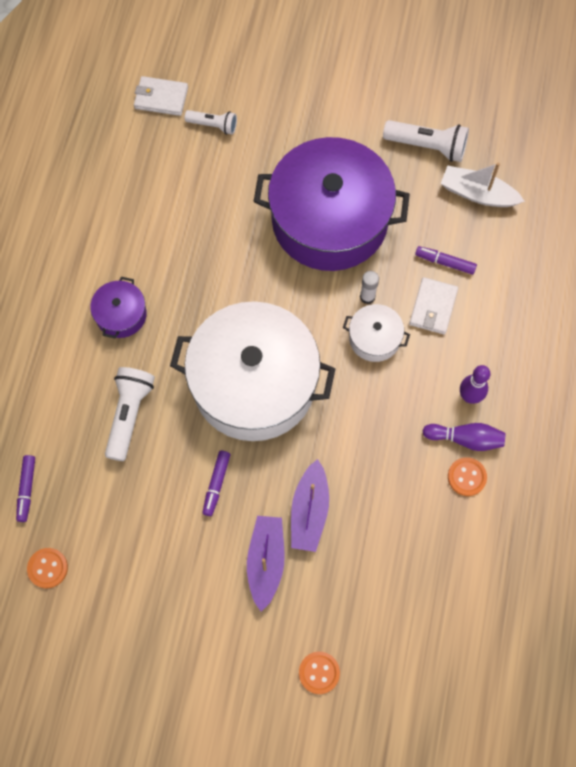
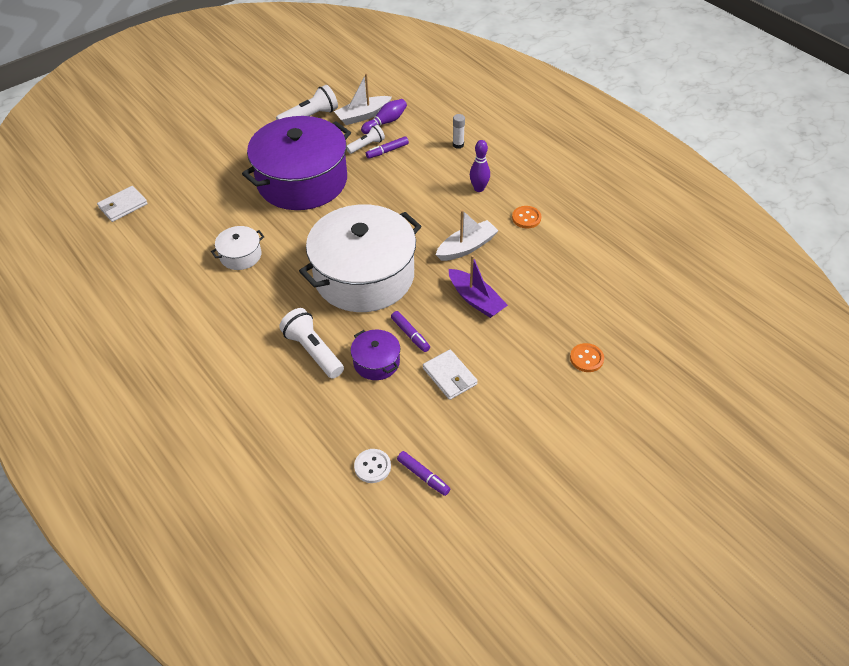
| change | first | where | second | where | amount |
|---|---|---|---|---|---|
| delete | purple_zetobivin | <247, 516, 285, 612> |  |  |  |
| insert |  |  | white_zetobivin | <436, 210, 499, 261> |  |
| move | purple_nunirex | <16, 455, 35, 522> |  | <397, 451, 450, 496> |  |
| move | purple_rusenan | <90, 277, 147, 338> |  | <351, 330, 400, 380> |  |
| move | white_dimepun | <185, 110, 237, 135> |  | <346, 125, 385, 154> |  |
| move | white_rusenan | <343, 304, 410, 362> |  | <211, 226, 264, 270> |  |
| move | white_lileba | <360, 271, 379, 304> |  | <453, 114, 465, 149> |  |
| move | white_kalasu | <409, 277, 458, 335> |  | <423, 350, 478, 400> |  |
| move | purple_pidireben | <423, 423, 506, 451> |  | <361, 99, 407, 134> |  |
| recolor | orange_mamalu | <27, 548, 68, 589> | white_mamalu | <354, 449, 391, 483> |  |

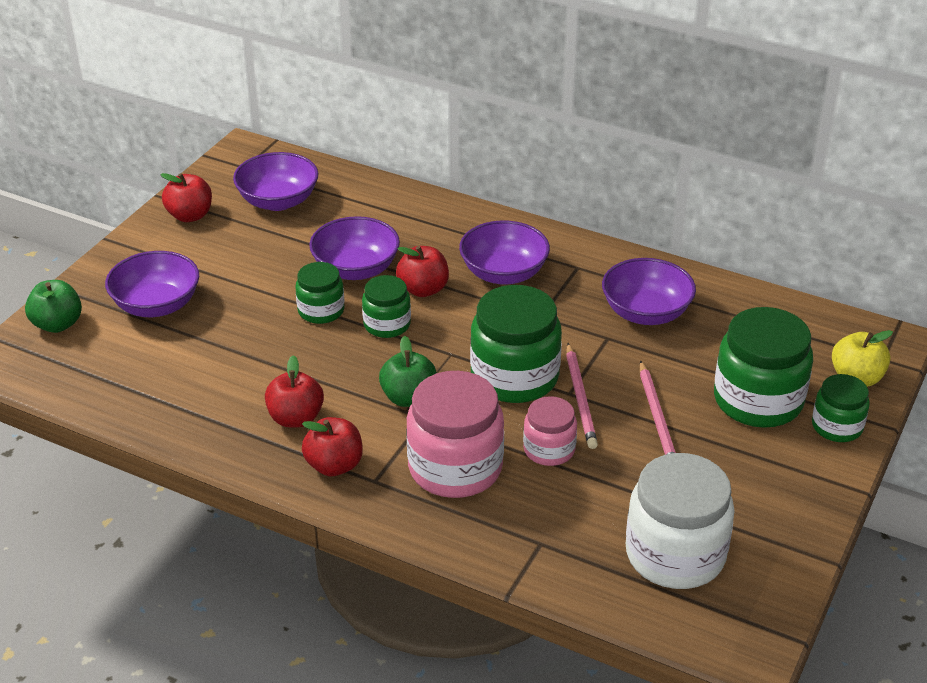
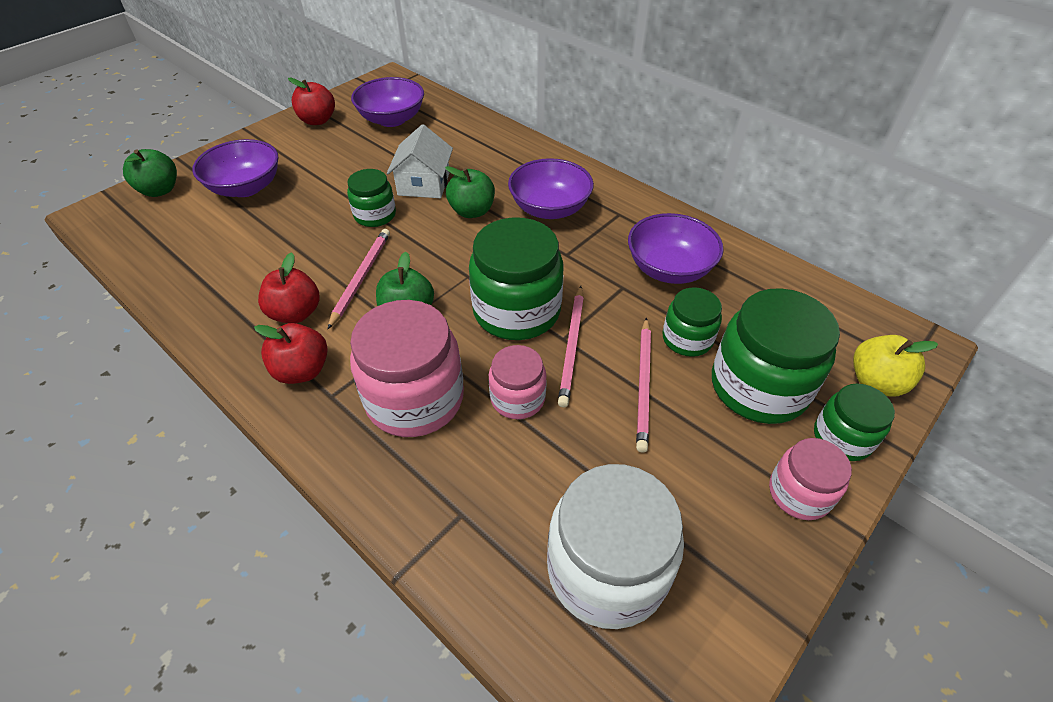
| change | first | where | second | where | amount |
|---|---|---|---|---|---|
| insert |  |  | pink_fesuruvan | <328, 229, 390, 329> |  |
| insert |  |  | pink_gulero | <769, 438, 852, 520> |  |
| move | green_gulero | <362, 275, 411, 338> |  | <663, 287, 722, 357> |  |
| replace | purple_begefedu | <309, 216, 400, 280> | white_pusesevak | <387, 124, 453, 198> |  |
| recolor | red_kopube | <396, 246, 449, 297> | green_kopube | <445, 166, 495, 218> |  |

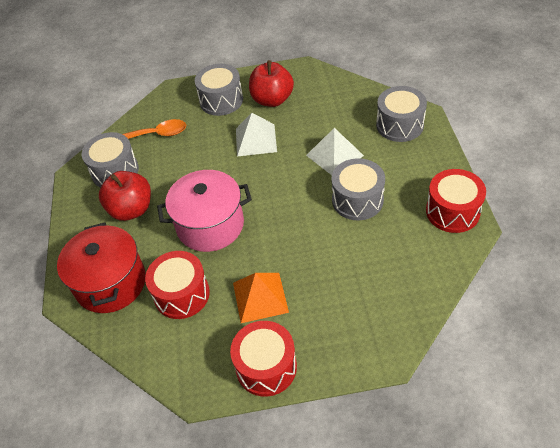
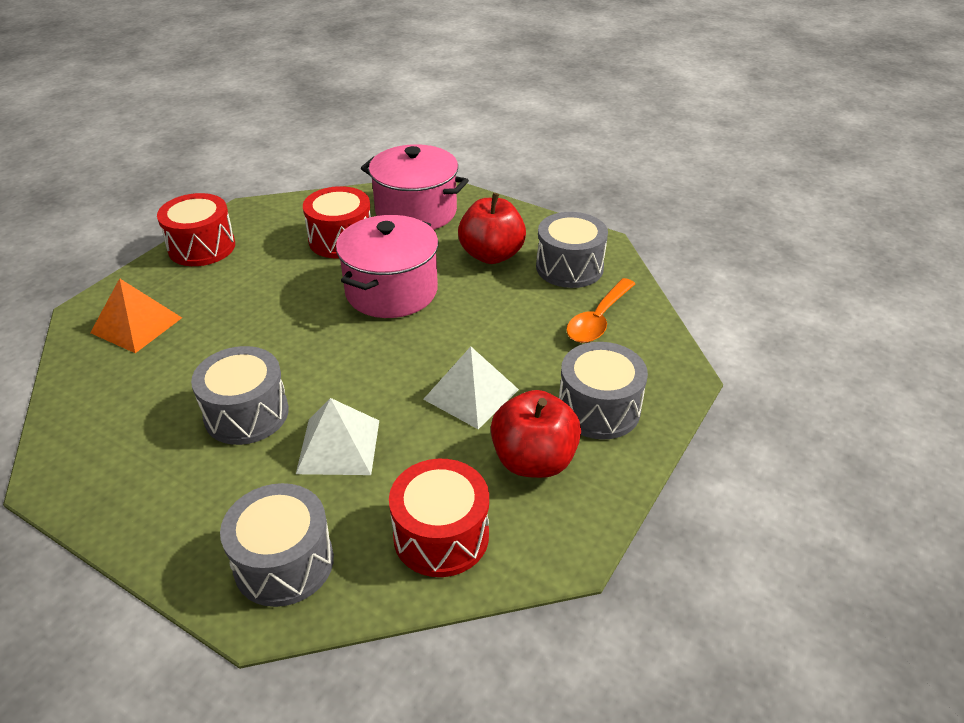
| change | first | where | second | where | amount |
|---|---|---|---|---|---|
| move | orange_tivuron | <233, 273, 289, 323> |  | <90, 278, 182, 353> |  |
| move | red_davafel | <426, 169, 486, 233> |  | <389, 459, 489, 577> |  |
| recolor | red_rusenan | <57, 222, 146, 313> | pink_rusenan | <361, 144, 469, 230> |  |

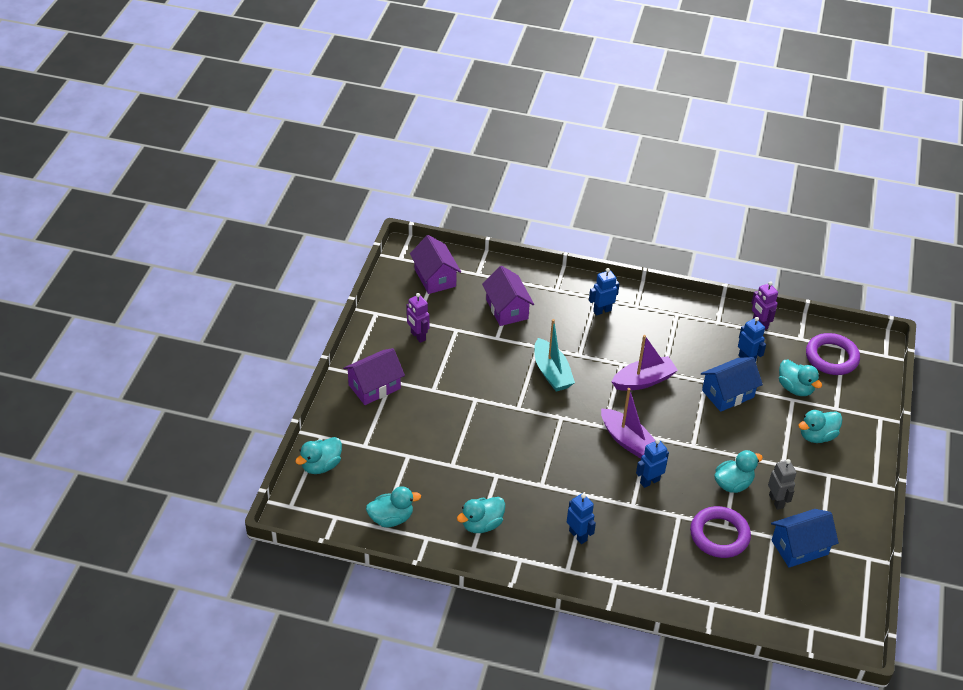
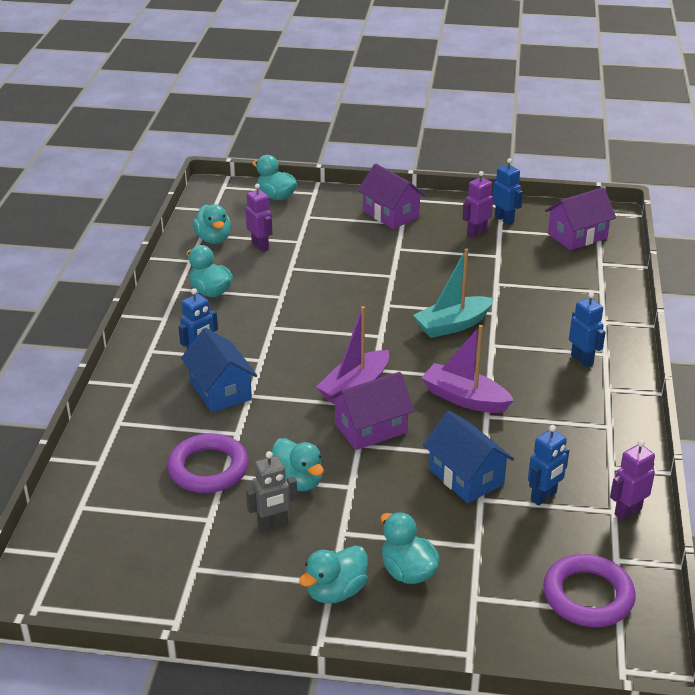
| change | first | where | second | where | amount |
|---|---|---|---|---|---|
| insert |  |  | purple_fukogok | <246, 184, 272, 252> |  |
| move | purple_pusesevak | <482, 266, 534, 326> |  | <329, 372, 414, 450> |  |
| move | blue_fukogok | <636, 439, 669, 488> |  | <493, 158, 523, 225> |  |
| move | blue_pusesevak | <771, 509, 839, 568> |  | <181, 328, 257, 412> |  |
| move | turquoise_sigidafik | <779, 360, 822, 396> |  | <299, 545, 368, 604> |  |
| rotate | purple_zetobivin | <612, 335, 678, 391> |  | <421, 325, 514, 413> | 150 degrees clockwise |

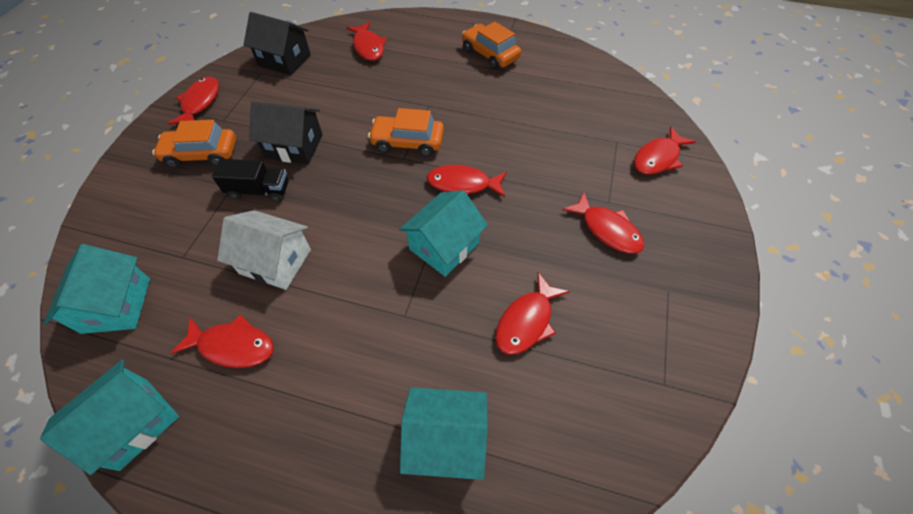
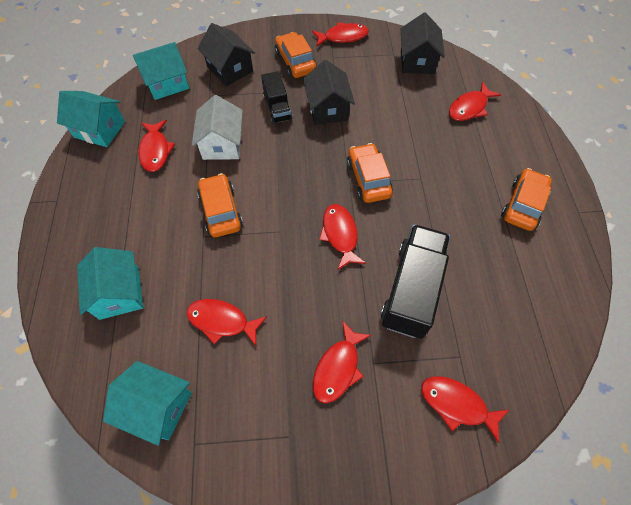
| change | first | where | second | where | amount |
|---|---|---|---|---|---|
| insert |  |  | black_pusesevak | <197, 23, 255, 86> |  |
| insert |  |  | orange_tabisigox | <197, 173, 243, 237> |  |
| insert |  |  | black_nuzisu | <381, 224, 450, 339> |  |
| move | turquoise_pusesevak | <399, 190, 488, 277> |  | <103, 361, 192, 446> |  |

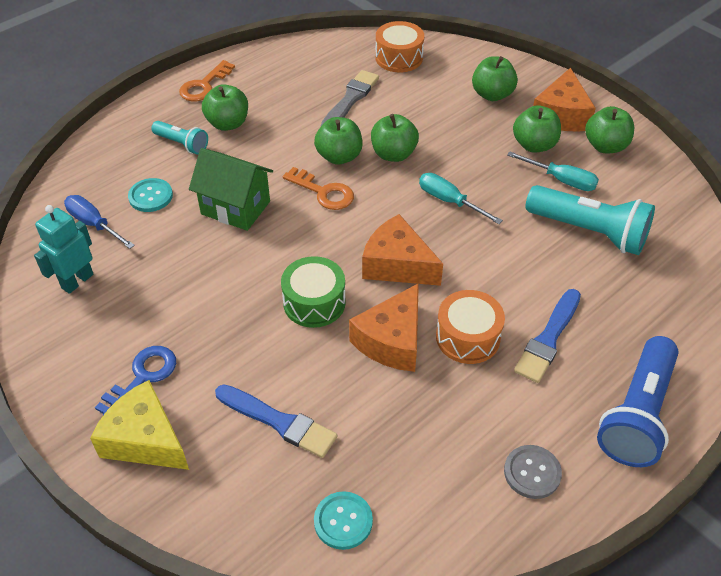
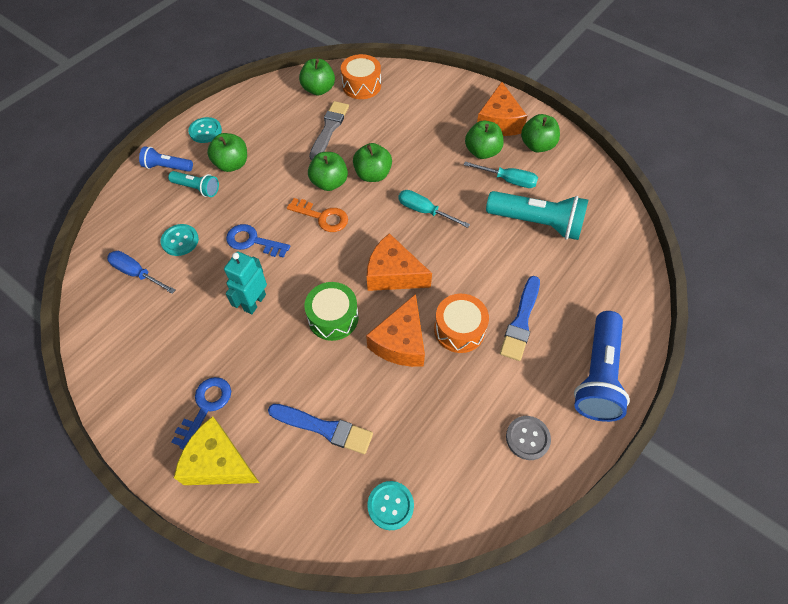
| change | first | where | second | where | amount |
|---|---|---|---|---|---|
| insert |  |  | blue_dimepun | <139, 146, 193, 172> |  |
| move | turquoise_fukogok | <34, 205, 93, 294> |  | <224, 251, 267, 314> |  |
| move | green_kopube | <472, 56, 518, 101> |  | <299, 59, 335, 96> |  |
| replace | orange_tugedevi | <179, 60, 235, 102> | turquoise_mamalu | <188, 117, 222, 143> |  |
| replace | green_pusesevak | <189, 148, 273, 231> | blue_tugedevi | <226, 224, 290, 258> |  |

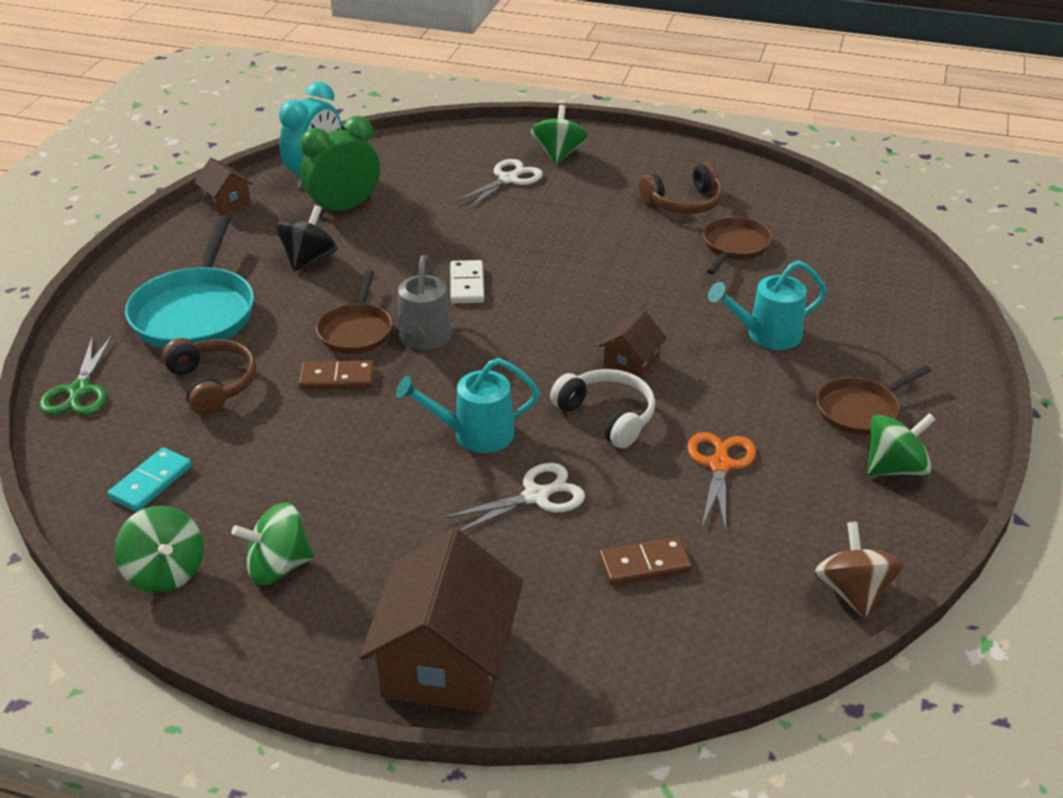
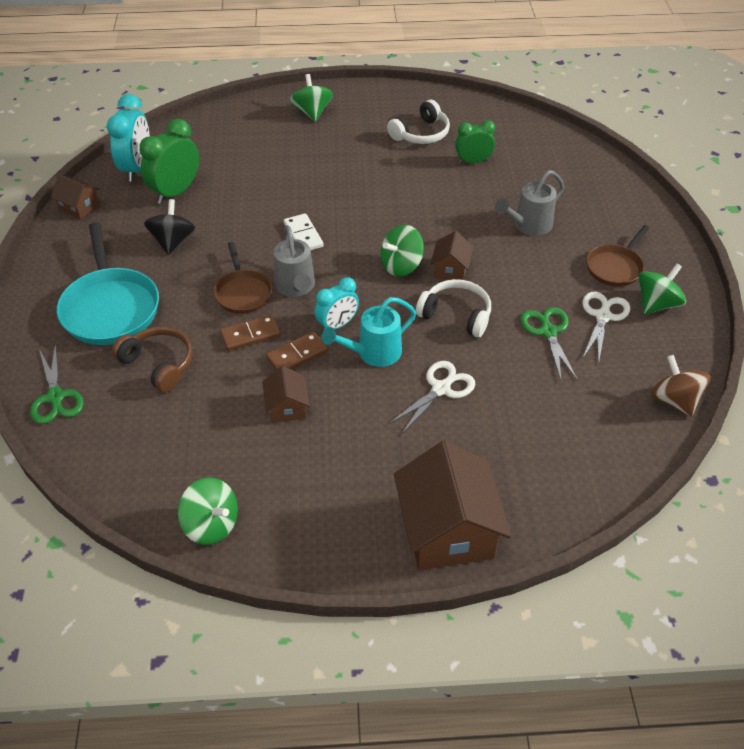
| change | first | where | second | where | amount |
|---|---|---|---|---|---|
| delete | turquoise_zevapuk | <107, 447, 192, 512> |  |  |  |
| insert |  |  | brown_pusesevak | <262, 366, 310, 423> |  |
| insert |  |  | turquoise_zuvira | <315, 277, 359, 332> |  |
| move | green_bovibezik | <232, 502, 314, 585> |  | <380, 225, 424, 277> |  |
| move | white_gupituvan | <454, 159, 543, 210> |  | <582, 292, 630, 363> |  |
| move | brown_zevapuk | <599, 537, 692, 586> |  | <266, 332, 328, 370> |  |
| replace | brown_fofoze | <703, 217, 772, 275> | green_zuvira | <455, 120, 495, 164> |  |
| recolor | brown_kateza | <639, 162, 723, 214> | white_kateza | <387, 100, 450, 144> |  |
| recolor | orange_gupituvan | <687, 432, 756, 531> | green_gupituvan | <520, 307, 578, 381> |  |
| recolor | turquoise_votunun | <708, 260, 827, 350> | grey_votunun | <495, 170, 564, 236> |  |

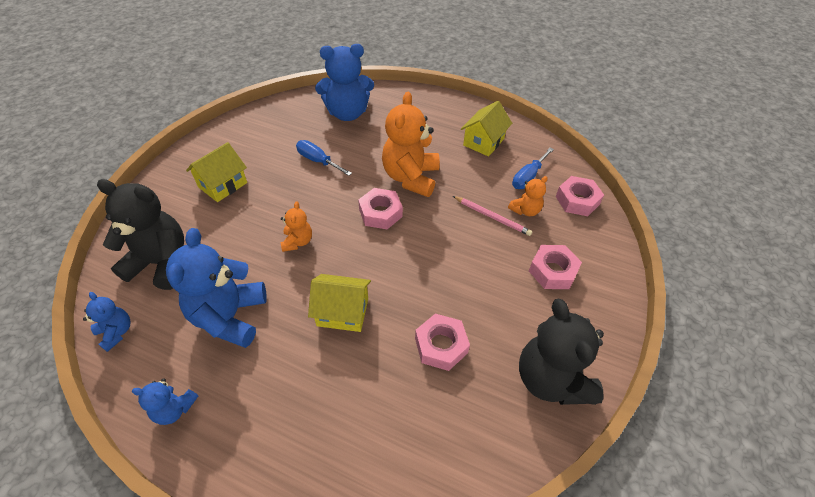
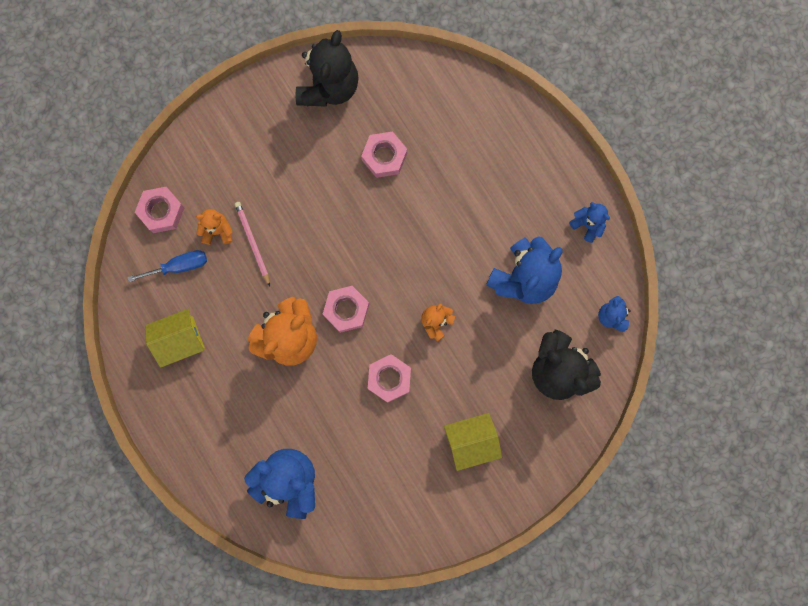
| change | first | where | second | where | amount |
|---|---|---|---|---|---|
| delete | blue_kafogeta | <296, 140, 352, 176> |  |  |  |
| delete | yellow_pusesevak | <308, 274, 371, 332> |  |  |  |
| move | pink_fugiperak | <529, 245, 582, 289> |  | <368, 354, 411, 403> |  |

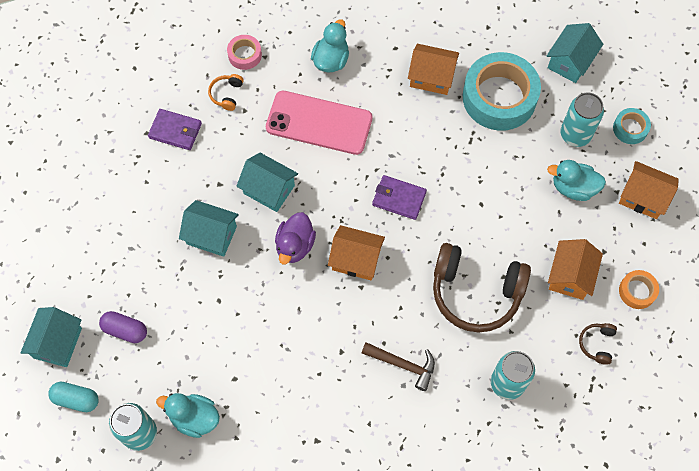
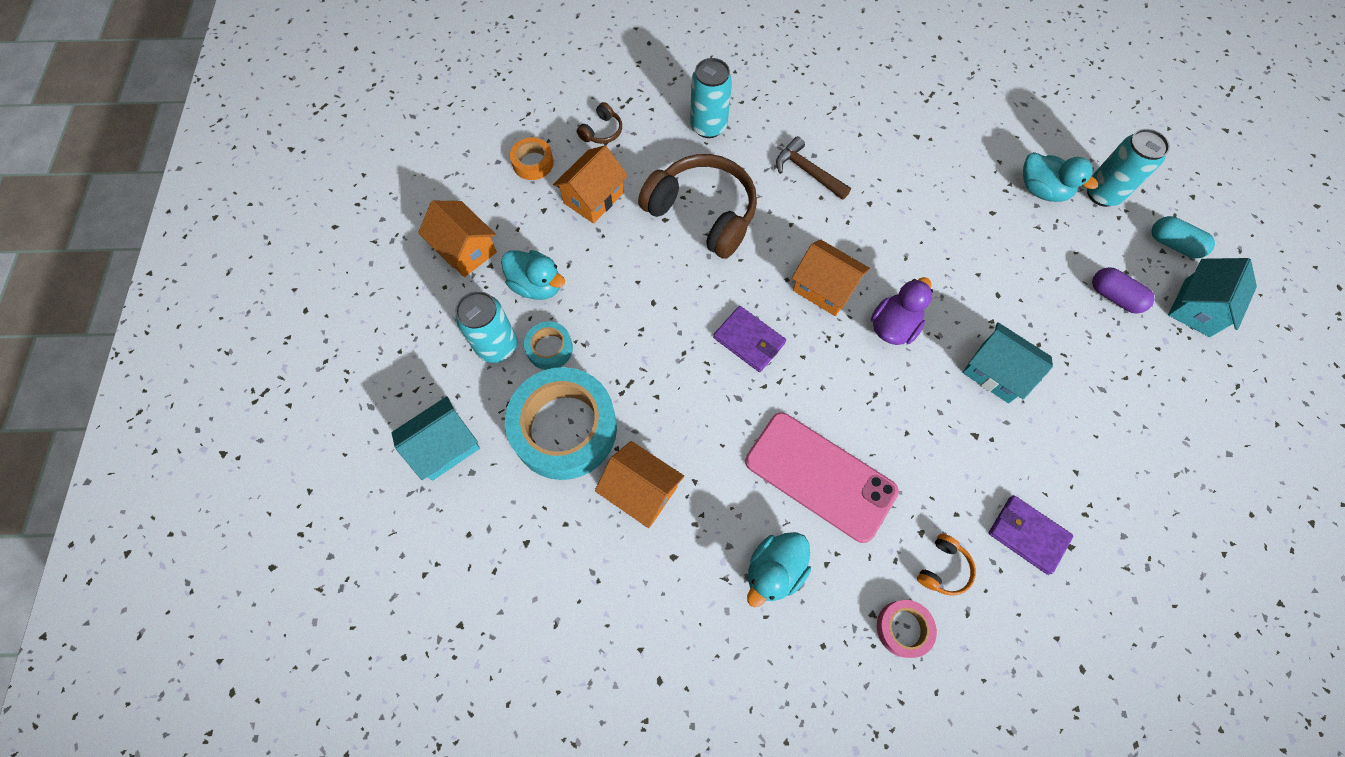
| change | first | where | second | where | amount |
|---|---|---|---|---|---|
| delete | turquoise_pusesevak | <236, 153, 298, 212> |  |  |  |
| move | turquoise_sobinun | <613, 108, 651, 144> |  | <524, 322, 573, 370> |  |

